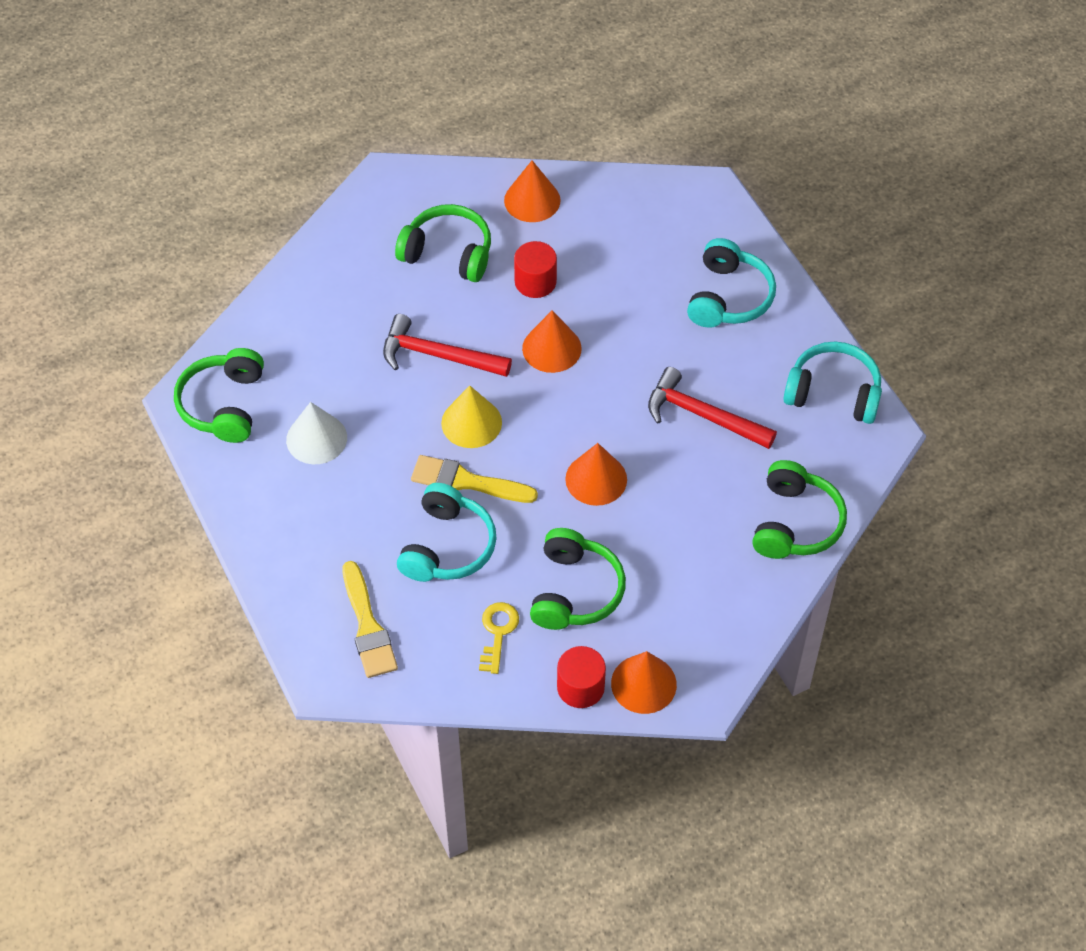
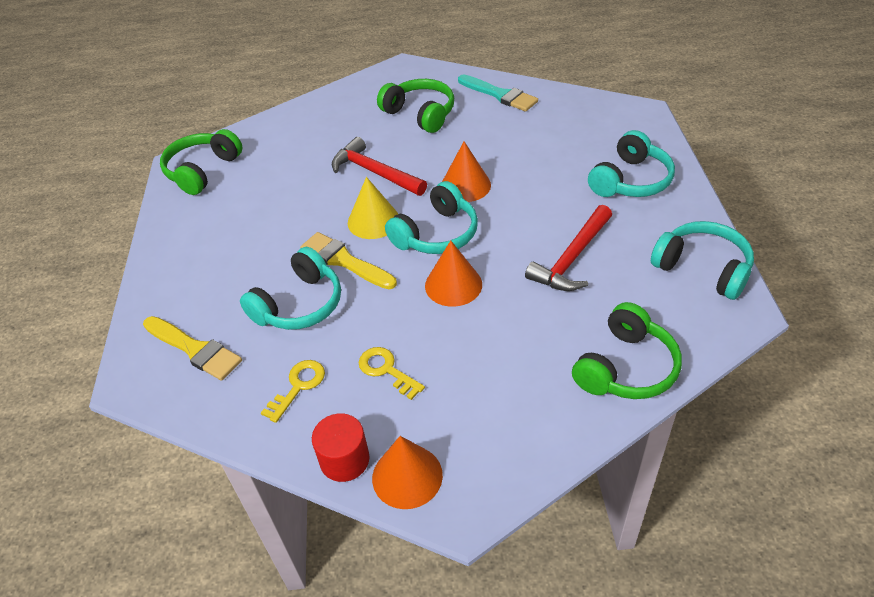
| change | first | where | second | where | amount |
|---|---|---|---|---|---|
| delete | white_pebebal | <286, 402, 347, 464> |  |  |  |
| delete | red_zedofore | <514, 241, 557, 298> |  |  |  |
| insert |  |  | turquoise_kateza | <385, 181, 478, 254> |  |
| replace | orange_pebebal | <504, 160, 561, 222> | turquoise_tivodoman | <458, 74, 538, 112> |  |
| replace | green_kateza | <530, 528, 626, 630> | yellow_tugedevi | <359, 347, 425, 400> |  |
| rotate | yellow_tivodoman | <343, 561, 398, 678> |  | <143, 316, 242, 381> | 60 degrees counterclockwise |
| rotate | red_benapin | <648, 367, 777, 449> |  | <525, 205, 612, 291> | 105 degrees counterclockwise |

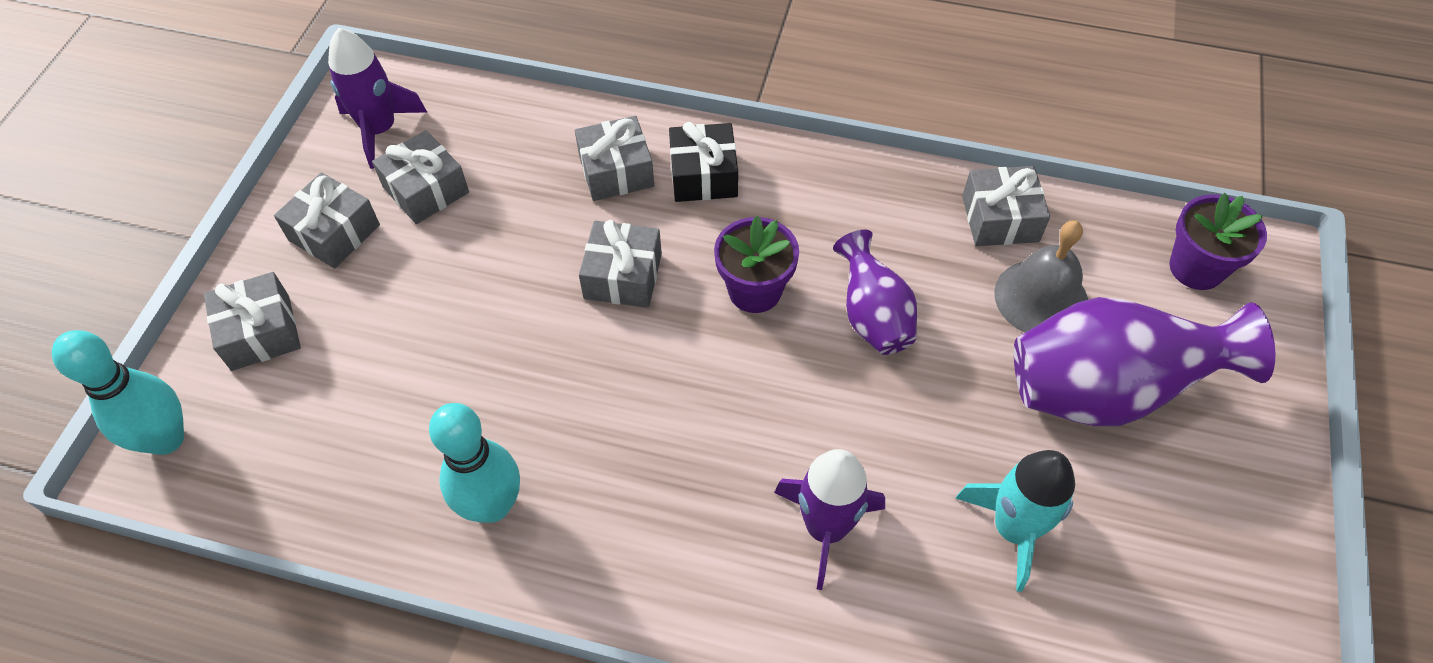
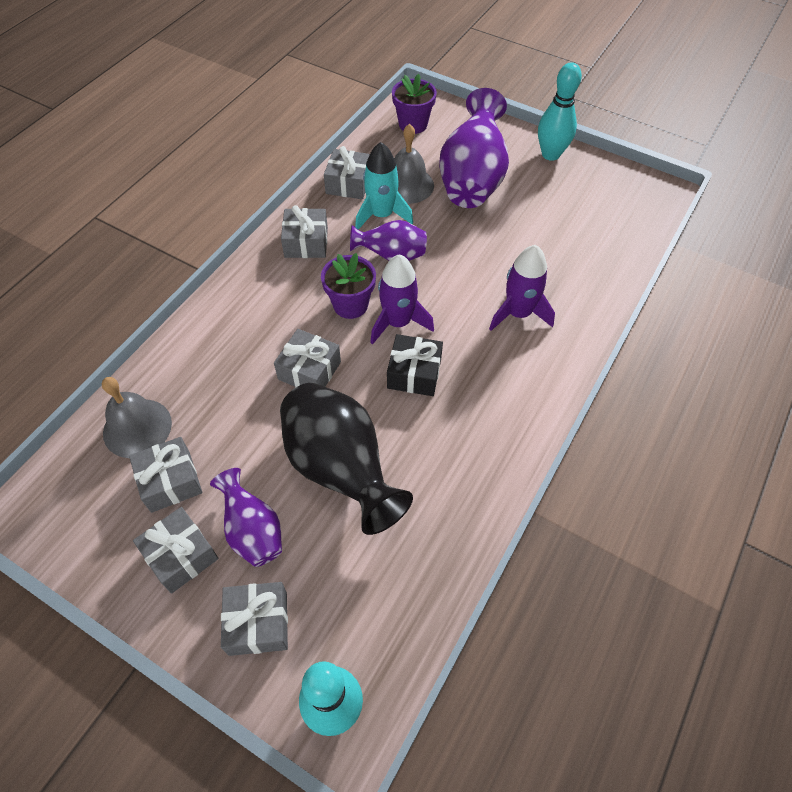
| change | first | where | second | where | amount |
|---|---|---|---|---|---|
| insert |  |  | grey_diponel | <102, 377, 172, 458> |  |
| insert |  |  | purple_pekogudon | <210, 468, 282, 567> |  |
| insert |  |  | black_pekogudon | <280, 383, 413, 535> |  |
| move | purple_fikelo | <328, 28, 427, 169> |  | <370, 254, 434, 345> |  |
| move | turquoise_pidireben | <429, 403, 520, 523> |  | <538, 62, 582, 161> |  |
| move | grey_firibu | <575, 116, 654, 201> |  | <281, 205, 328, 258> |  |
| move | black_firibu | <669, 122, 738, 202> |  | <387, 334, 443, 396> |  |
| move | turquoise_fikelo | <955, 450, 1075, 592> |  | <355, 142, 413, 229> |  |

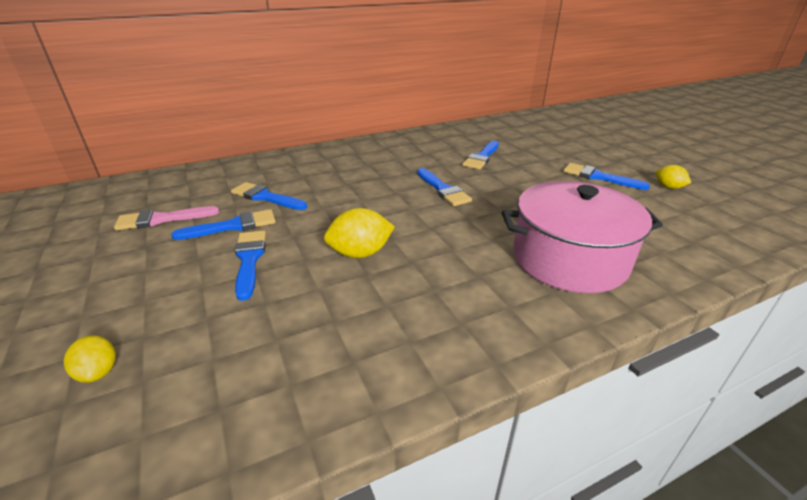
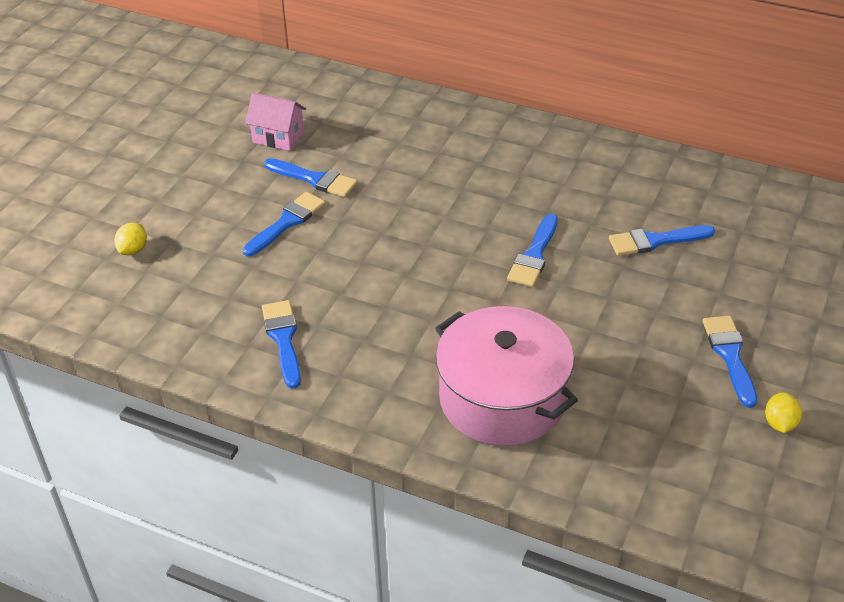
| change | first | where | second | where | amount |
|---|---|---|---|---|---|
| delete | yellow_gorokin | <324, 208, 395, 258> |  |  |  |
| move | blue_tivodoman | <231, 182, 307, 210> |  | <262, 300, 301, 389> |  |
| replace | pink_tivodoman | <114, 206, 219, 230> | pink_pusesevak | <245, 93, 306, 151> |  |

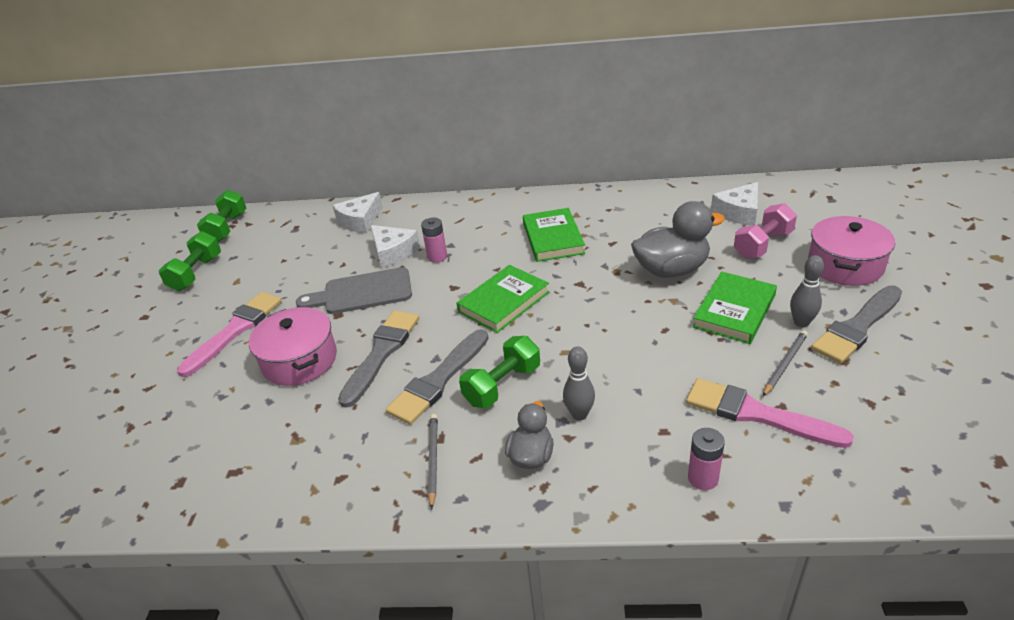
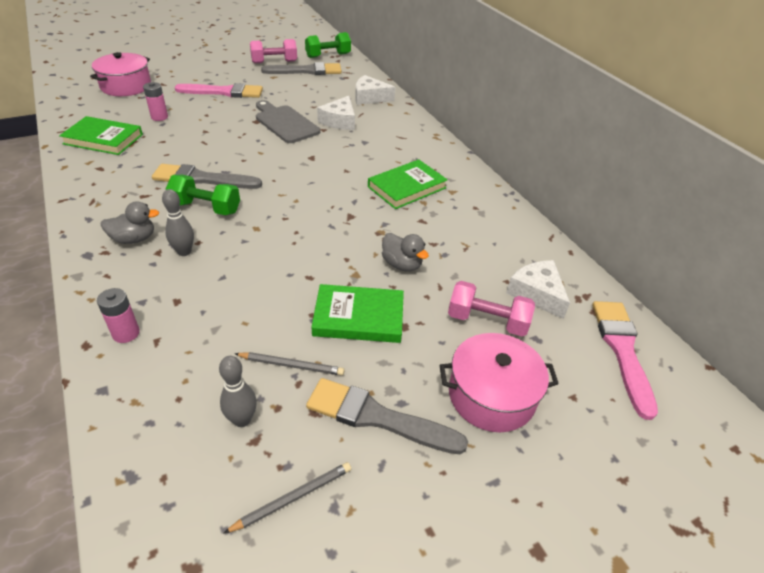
| change | first | where | second | where | amount |
|---|---|---|---|---|---|
| move | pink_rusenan | <249, 307, 337, 386> |  | <90, 52, 151, 96> |  |
| move | grey_tivodoman | <338, 310, 419, 408> |  | <261, 62, 342, 75> |  |
| move | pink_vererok | <421, 218, 447, 263> |  | <143, 82, 168, 121> |  |
| move | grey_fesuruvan | <428, 414, 438, 510> |  | <223, 462, 351, 534> |  |
| move | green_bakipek | <457, 265, 549, 333> |  | <59, 116, 143, 155> |  |
| move | pink_tivodoman | <686, 378, 854, 448> |  | <592, 301, 658, 420> |  |
| move | grey_pidireben | <790, 255, 824, 327> |  | <219, 356, 257, 427> |  |
| recolor | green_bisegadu | <159, 231, 221, 291> | pink_bisegadu | <250, 39, 297, 63> |  |
| rotate | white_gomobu | <711, 182, 758, 226> |  | <506, 260, 570, 319> | 45 degrees clockwise |
| resize | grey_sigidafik | <631, 201, 725, 278> |  | <382, 233, 429, 272> | x0.59 |

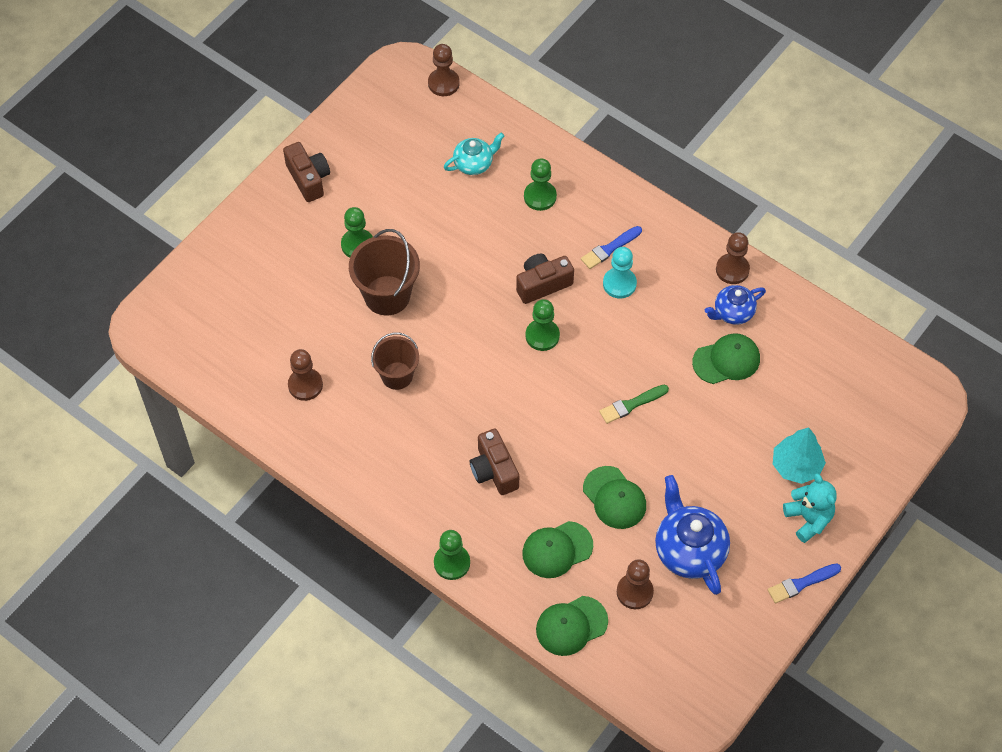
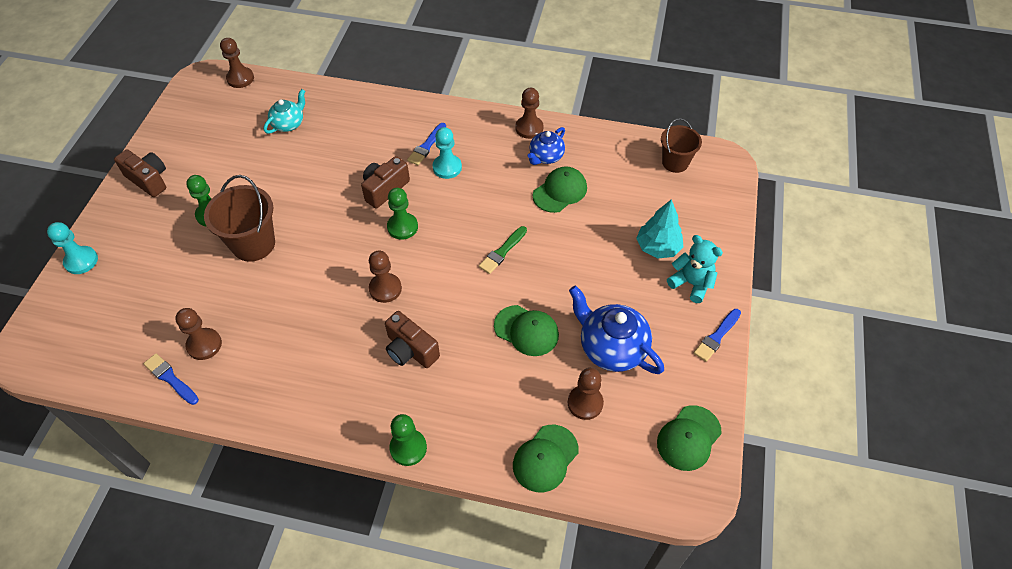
| change | first | where | second | where | amount |
|---|---|---|---|---|---|
| delete | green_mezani | <524, 158, 557, 211> |  |  |  |
| insert |  |  | turquoise_mezani | <47, 222, 98, 274> |  |
| insert |  |  | blue_tivodoman | <143, 354, 199, 405> |  |
| insert |  |  | brown_mezani | <369, 251, 402, 303> |  |
| move | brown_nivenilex | <371, 332, 419, 390> |  | <661, 118, 702, 173> |  |
| move | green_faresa | <522, 521, 593, 578> |  | <657, 405, 722, 471> |  |

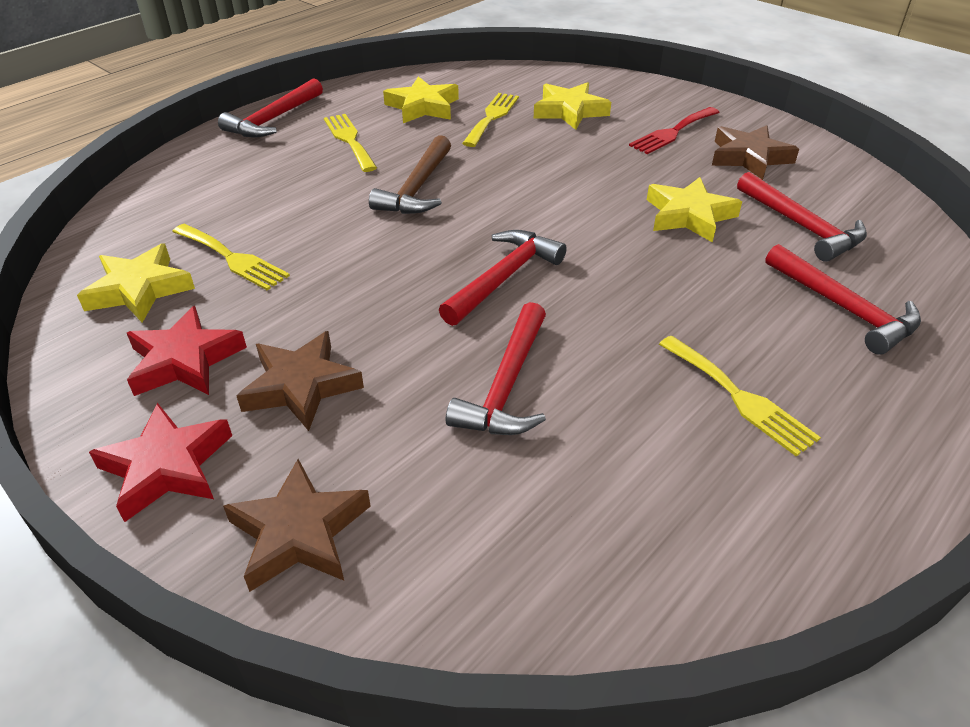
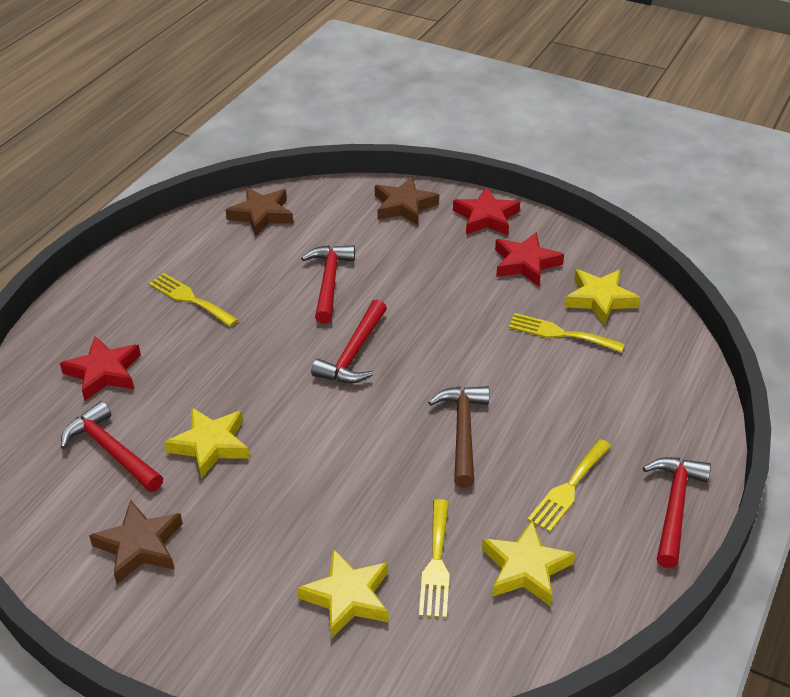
| change | first | where | second | where | amount |
|---|---|---|---|---|---|
| delete | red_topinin | <629, 107, 720, 154> |  |  |  |
| move | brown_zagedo | <236, 331, 364, 431> |  | <226, 187, 293, 236> |  |
| replace | red_benapin | <765, 244, 921, 355> | red_zagedo | <60, 336, 141, 401> |  |
| rotate | yellow_topinin | <324, 114, 377, 172> |  | <527, 439, 611, 532> | 75 degrees clockwise |

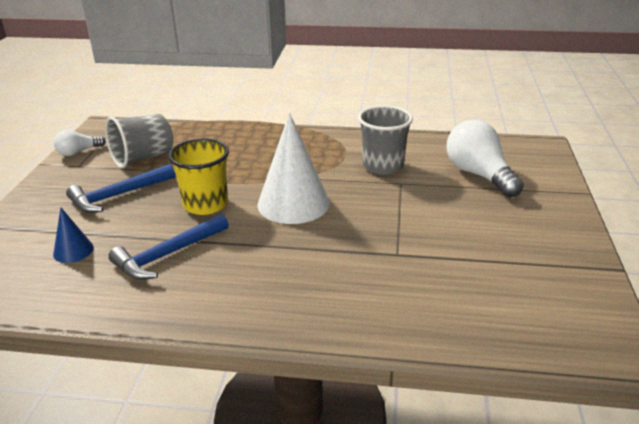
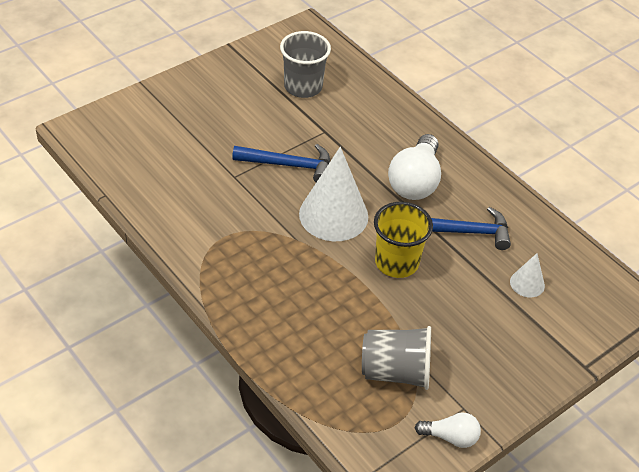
| change | first | where | second | where | amount |
|---|---|---|---|---|---|
| move | blue_benapin | <66, 164, 175, 213> |  | <232, 144, 330, 182> |  |
| move | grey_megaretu | <358, 105, 413, 175> |  | <280, 31, 331, 98> |  |
| move | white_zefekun | <447, 120, 524, 197> |  | <388, 134, 441, 200> |  |
| recolor | blue_pebebal | <53, 207, 94, 263> | white_pebebal | <510, 253, 545, 297> |  |

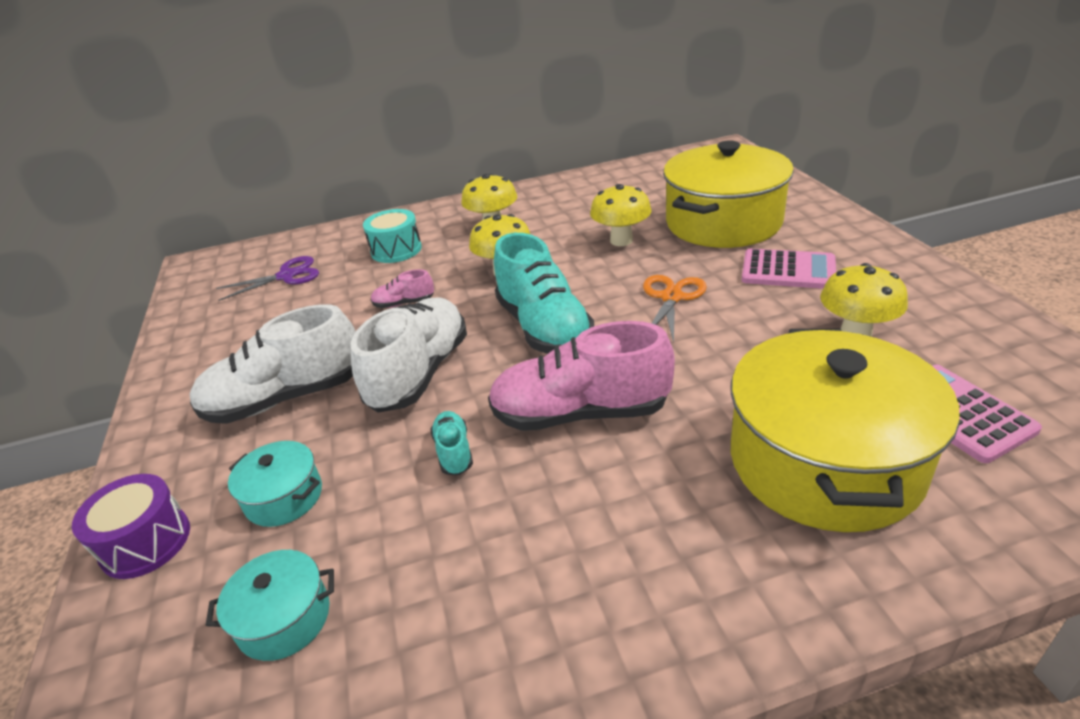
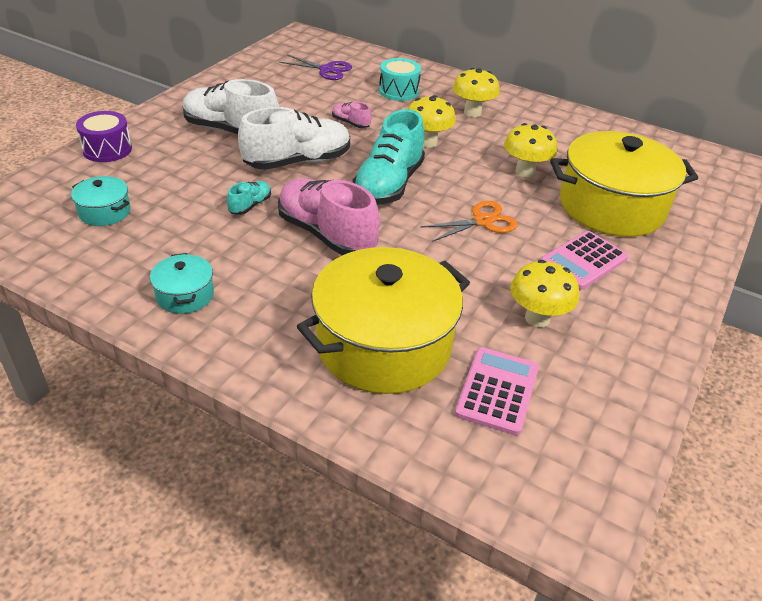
| change | first | where | second | where | amount |
|---|---|---|---|---|---|
| move | turquoise_rusenan | <228, 441, 322, 527> |  | <150, 253, 214, 314> |  |
| rotate | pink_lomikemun | <742, 249, 836, 289> |  | <541, 231, 628, 290> | 75 degrees clockwise |

